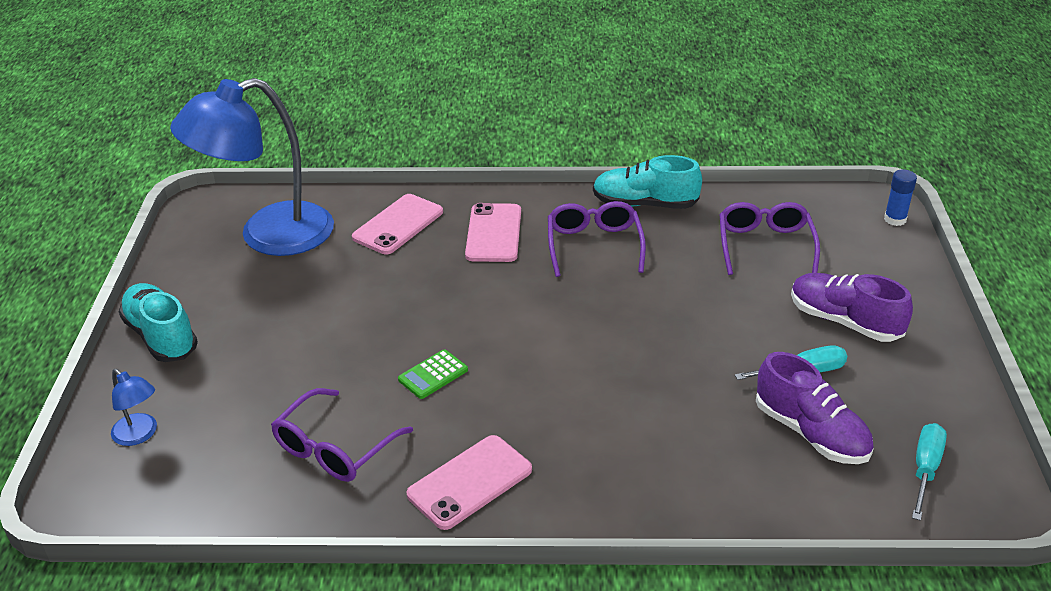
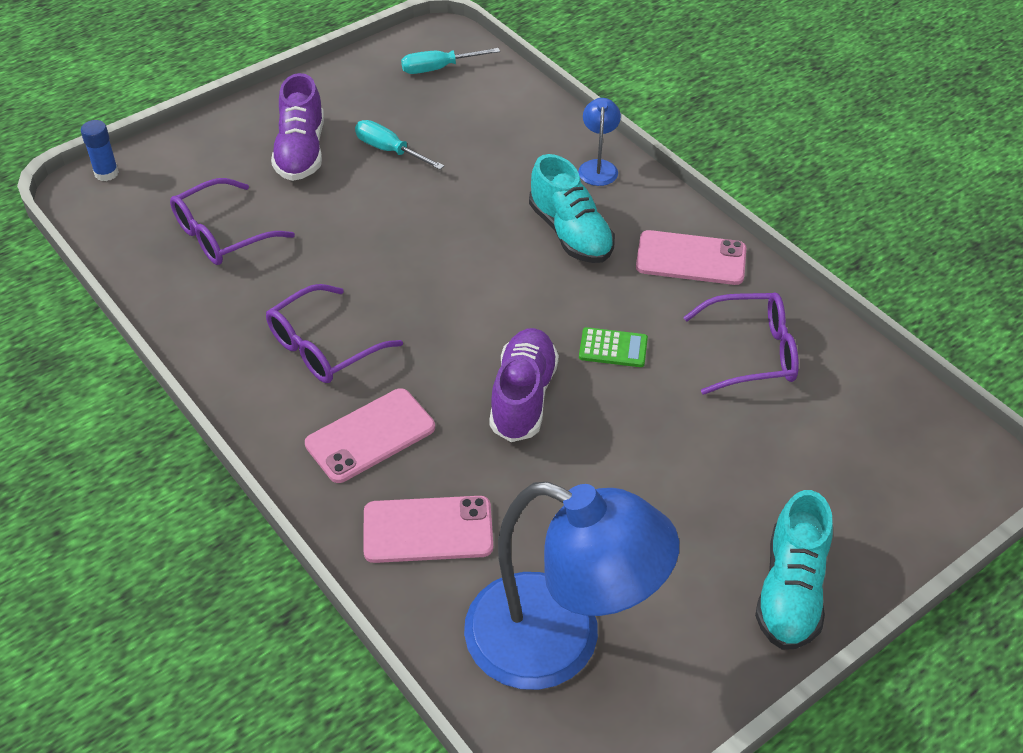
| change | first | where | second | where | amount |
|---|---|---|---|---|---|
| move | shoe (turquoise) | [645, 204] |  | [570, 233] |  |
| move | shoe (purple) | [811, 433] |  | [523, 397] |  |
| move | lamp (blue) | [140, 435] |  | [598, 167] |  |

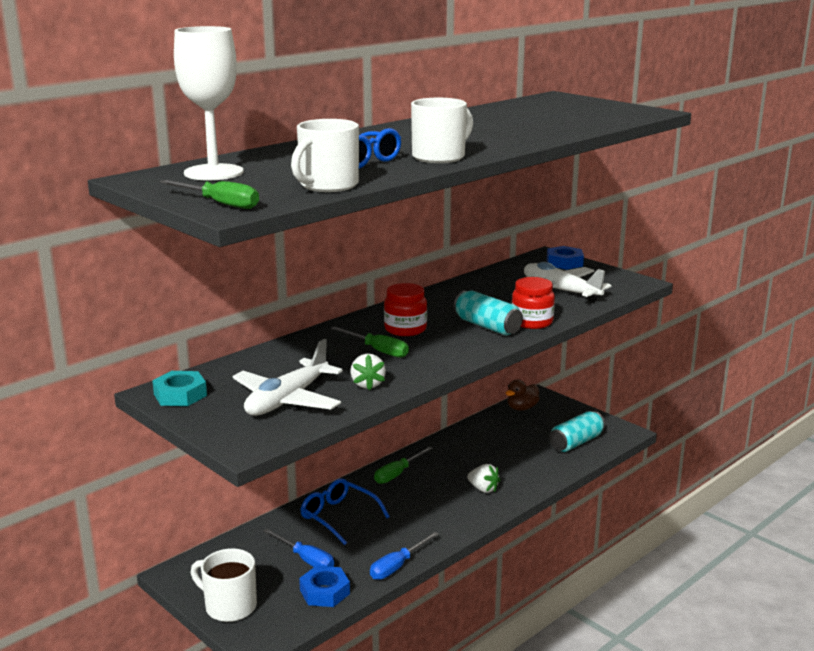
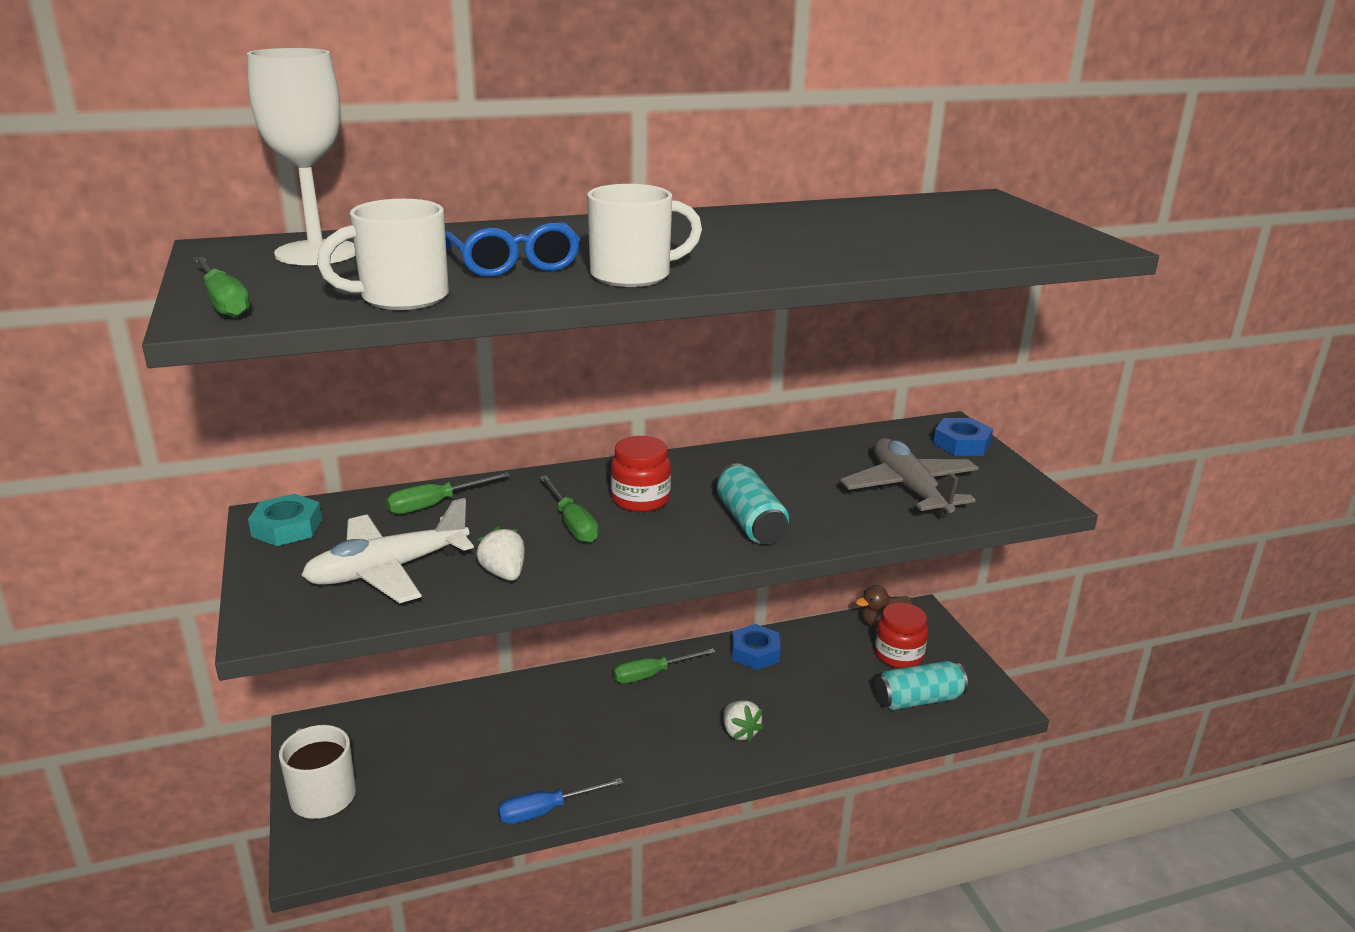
| change | first | where | second | where | amount |
|---|---|---|---|---|---|
| recolor | plane (white) | [560, 291] | plane (grey) | [909, 489] |  |
| move | jar (red) | [532, 322] |  | [898, 655] |  |
| rotate | strawberry (white) | [367, 384] |  | [504, 573] | 135 degrees clockwise |
| delete | glasses (blue) | [339, 517] |  |  |  |
| delete | screwdriver (blue) | [306, 559] |  |  |  |
| move | nut (blue) | [324, 592] |  | [755, 652] |  |
| insert |  |  | screwdriver (green) | [435, 504] |  |

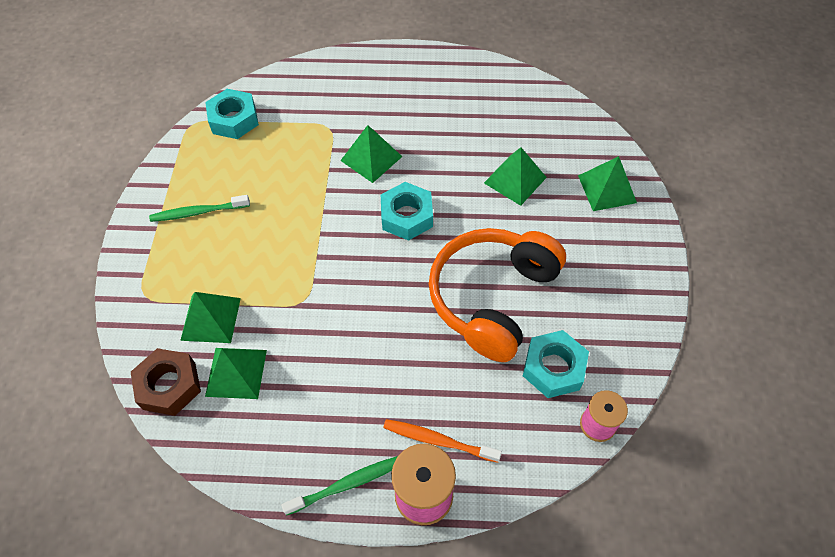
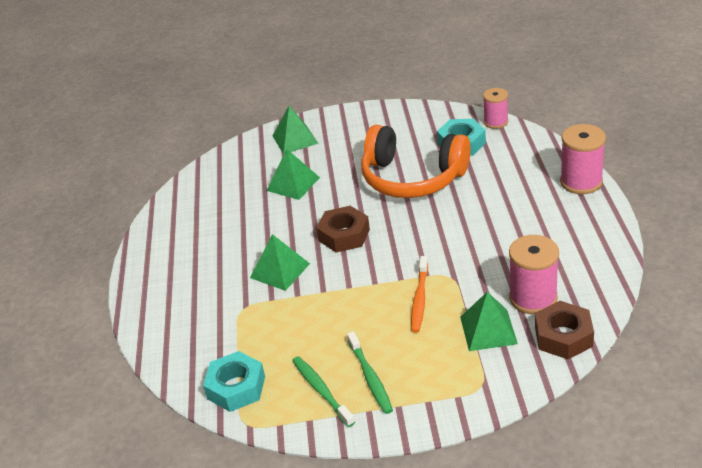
| change | first | where | second | where | amount |
|---|---|---|---|---|---|
| recolor | nut (turquoise) | [407, 216] | nut (brown) | [344, 235] |  |
| replace | pyramid (green) | [236, 373] | spool (pink) | [533, 298] |  |
| move | toothbrush (orange) | [438, 440] |  | [420, 299] |  |
| move | toothbrush (green) | [346, 485] |  | [321, 391] |  |

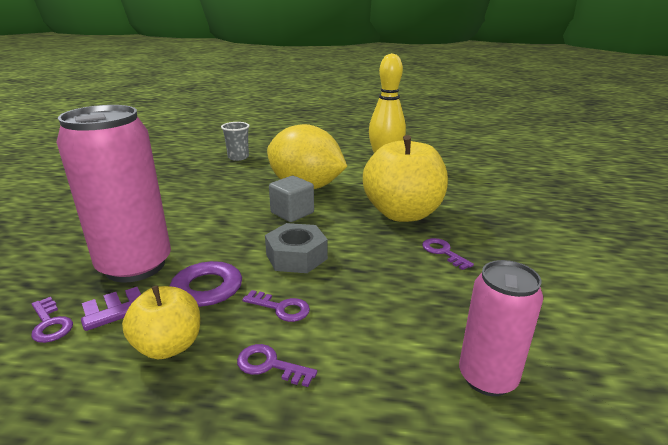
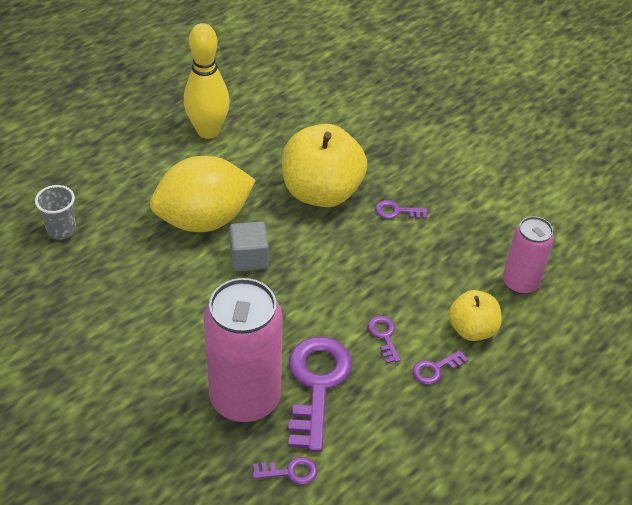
| change | first | where | second | where | amount |
|---|---|---|---|---|---|
| delete | nut (grey) | [296, 256] |  |  |  |
| move | apple (yellow) | [169, 346] |  | [472, 329] |  |
| rotate | key (purple) | [281, 308] |  | [384, 336] | 75 degrees counterclockwise |

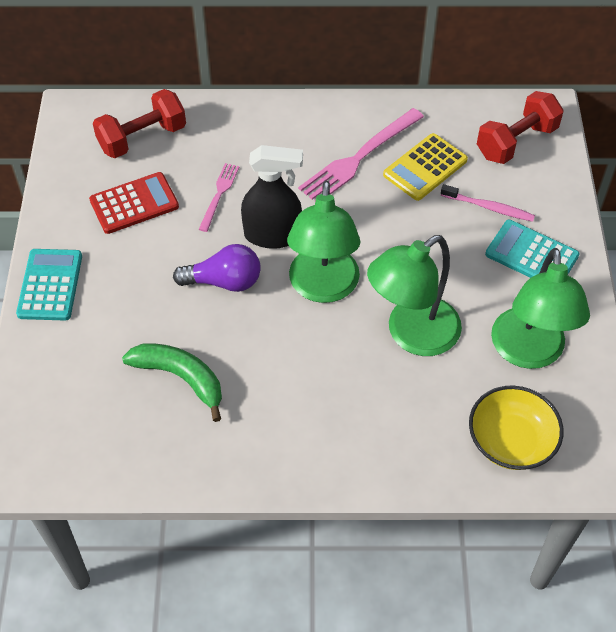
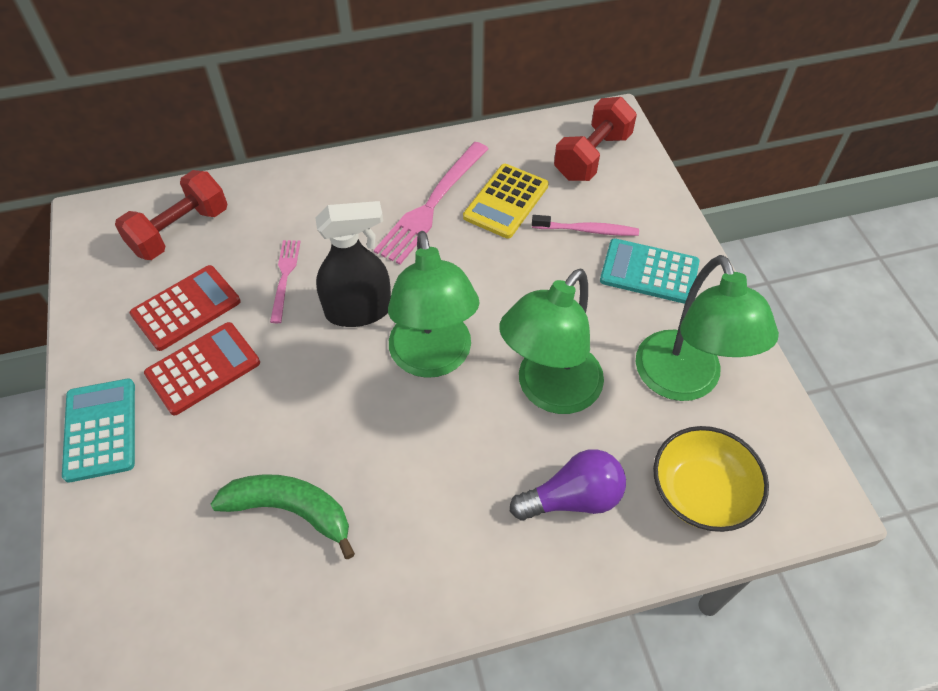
| change | first | where | second | where | amount |
|---|---|---|---|---|---|
| move | light bulb (purple) | [224, 281] |  | [573, 498] |  |
| insert |  |  | calculator (red) | [203, 368] |  |

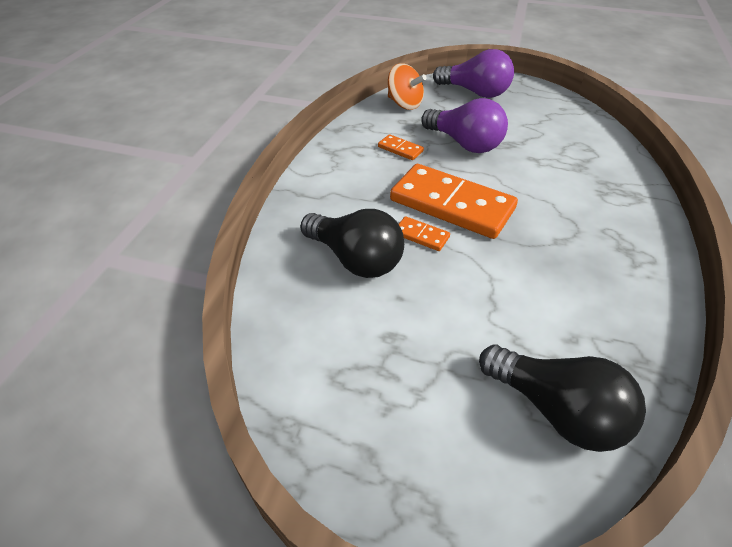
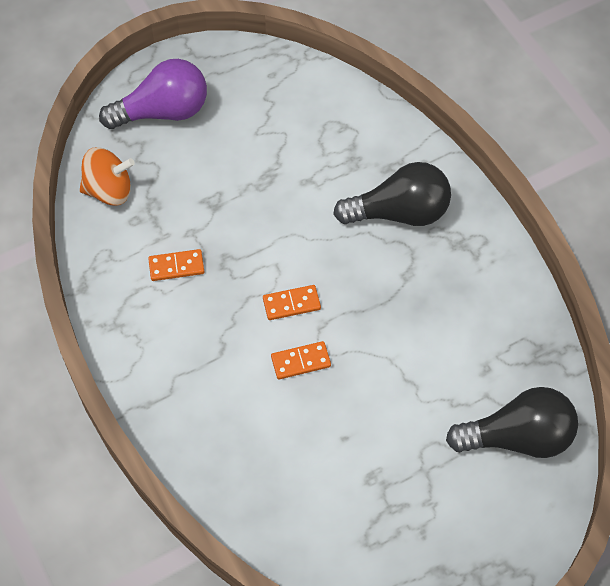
| change | first | where | second | where | amount |
|---|---|---|---|---|---|
| delete | light bulb (purple) | [464, 144] |  |  |  |
| resize | domino (orange) | [451, 205] |  | [291, 304] | x0.42 |
| move | light bulb (black) | [355, 259] |  | [399, 212] |  |

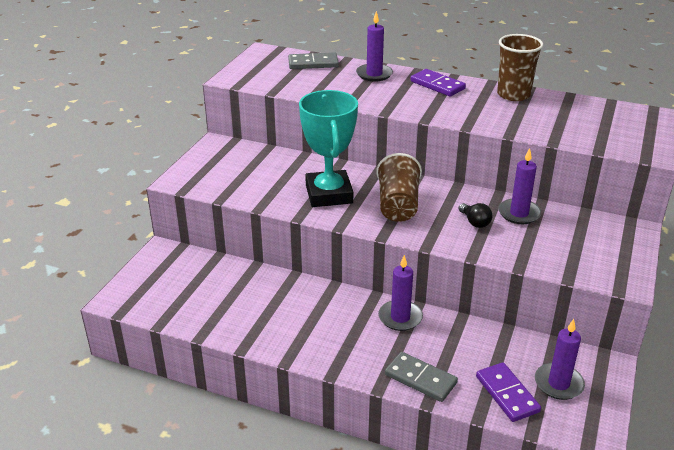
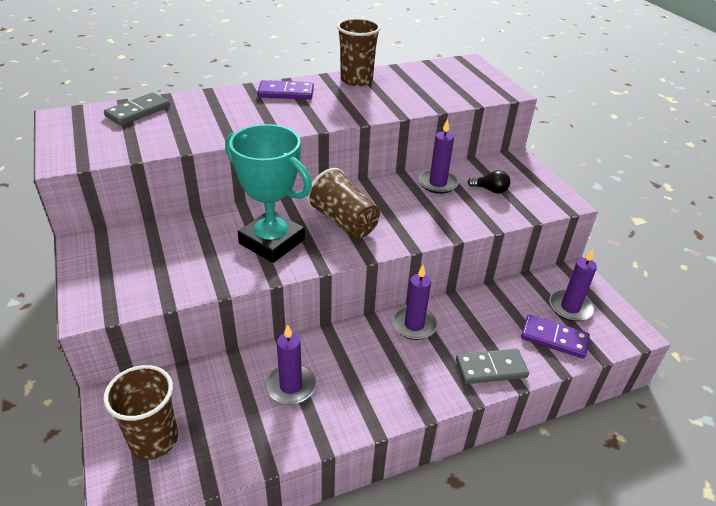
| change | first | where | second | where | amount |
|---|---|---|---|---|---|
| move | candle (purple) | [374, 74] |  | [291, 386] |  |
| move | light bulb (black) | [475, 222] |  | [490, 190] |  |
| insert |  |  | cup (brown) | [154, 439] |  |

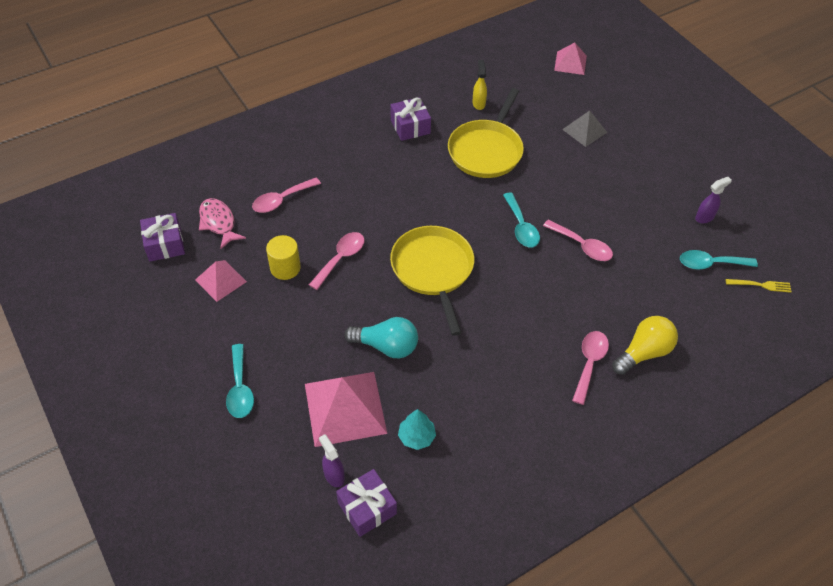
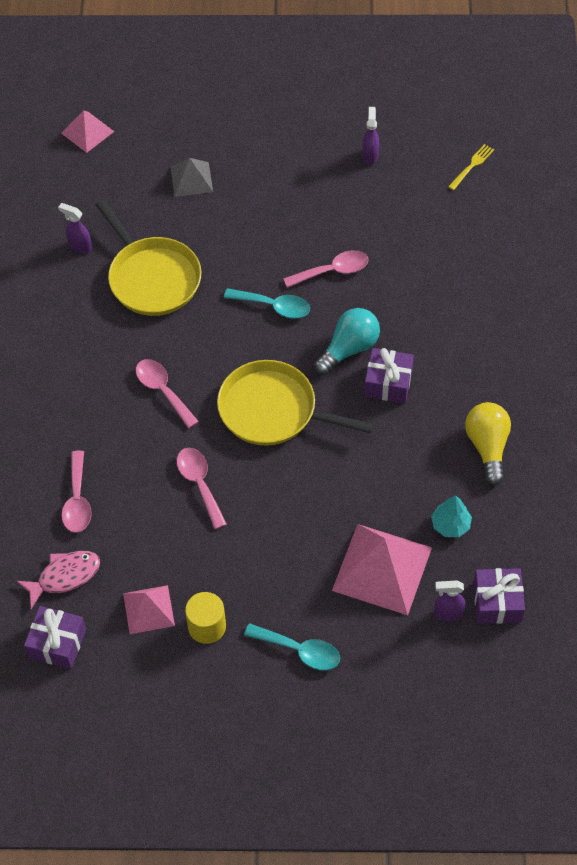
| change | first | where | second | where | amount |
|---|---|---|---|---|---|
| recolor | spray bottle (yellow) | [478, 103] | spray bottle (purple) | [80, 246] |  |
| move | gift (purple) | [410, 126] |  | [388, 383] |  |
| rotate | fish (pink) | [218, 223] |  | [65, 576] | 150 degrees clockwise |
| move | cylinder (yellow) | [285, 268] |  | [207, 626] |  |
| delete | spoon (turquoise) | [710, 264] |  |  |  |
| move | light bulb (yellow) | [643, 352] |  | [487, 447] |  |
| move | light bulb (turquoise) | [386, 346] |  | [349, 349] |  |
| move | spoon (pink) | [589, 363] |  | [163, 390] |  |

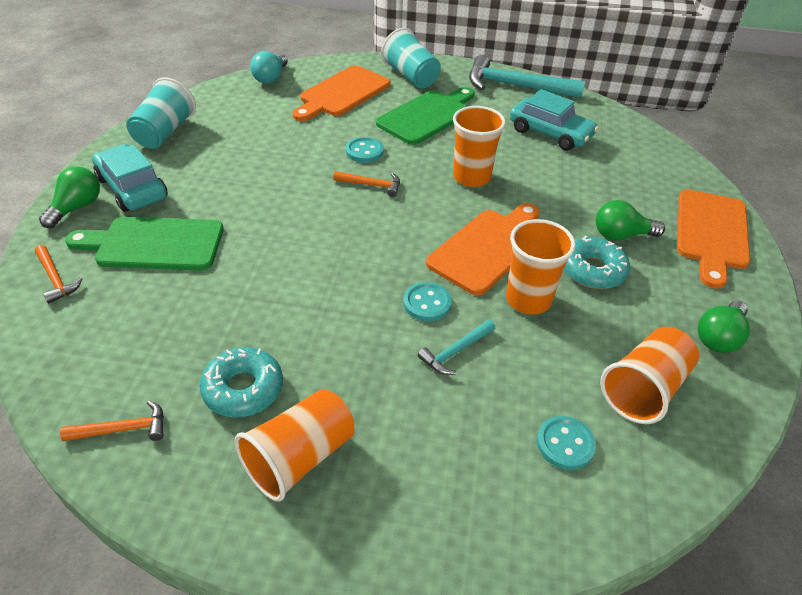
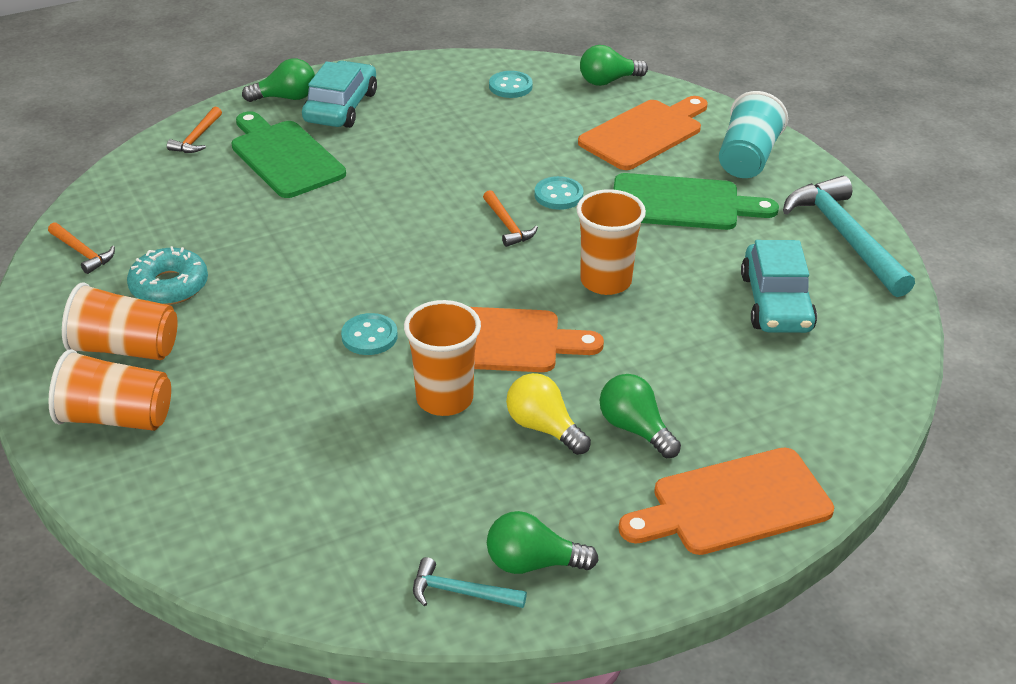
| change | first | where | second | where | amount |
|---|---|---|---|---|---|
| recolor | light bulb (turquoise) | [271, 78] | light bulb (green) | [608, 81] |  |
| rotate | cutting board (orange) | [342, 93] |  | [644, 133] | 135 degrees clockwise |
| delete | cup (turquoise) | [164, 132] |  |  |  |
| replace | donut (turquoise) | [592, 270] | light bulb (yellow) | [544, 428] |  |
| move | hammer (turquoise) | [455, 352] |  | [460, 592] |  |
| move | cup (orange) | [644, 389] |  | [116, 417] |  |
| move | button (turquoise) | [565, 444] |  | [510, 86] |  |

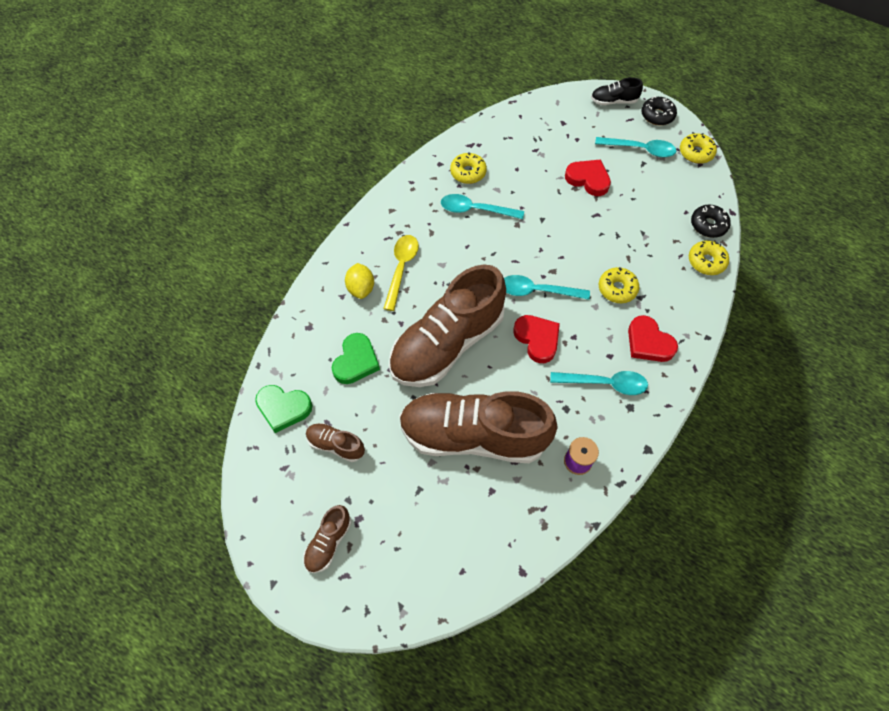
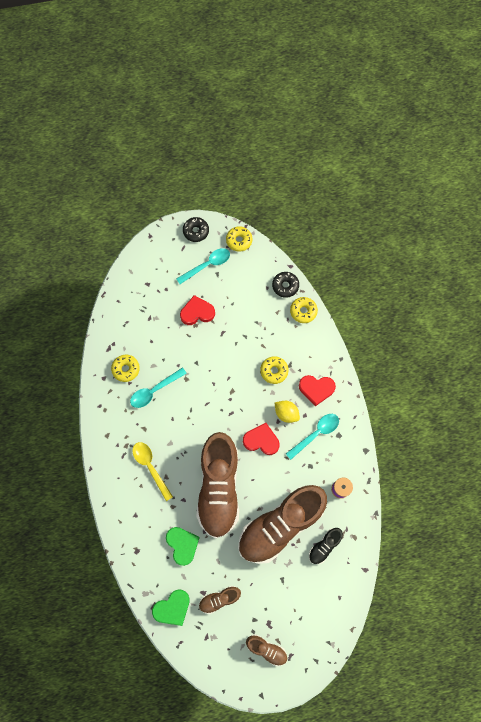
| change | first | where | second | where | amount |
|---|---|---|---|---|---|
| move | shoe (black) | [613, 101] |  | [324, 546] |  |
| move | lemon (yellow) | [361, 288] |  | [286, 413] |  |
| delete | spoon (turquoise) | [537, 291] |  |  |  |
| rotate | shoe (brown) | [328, 542] |  | [266, 649] | 45 degrees counterclockwise |

